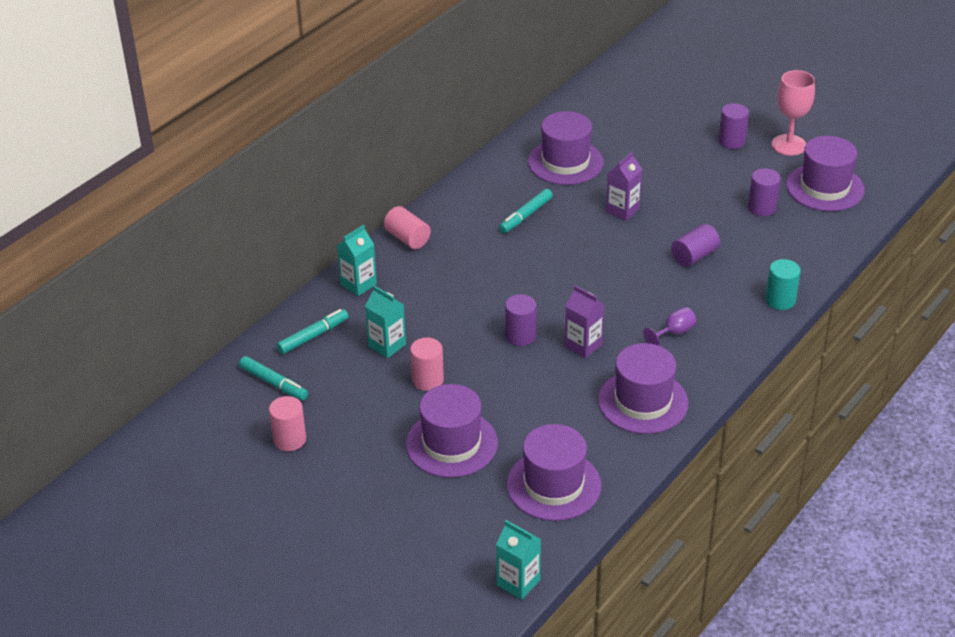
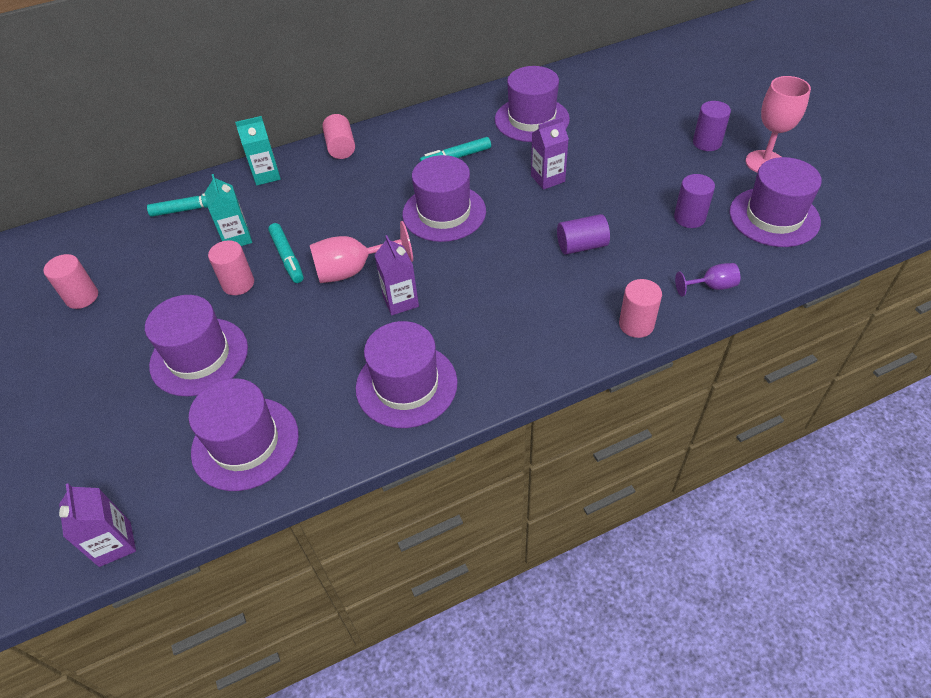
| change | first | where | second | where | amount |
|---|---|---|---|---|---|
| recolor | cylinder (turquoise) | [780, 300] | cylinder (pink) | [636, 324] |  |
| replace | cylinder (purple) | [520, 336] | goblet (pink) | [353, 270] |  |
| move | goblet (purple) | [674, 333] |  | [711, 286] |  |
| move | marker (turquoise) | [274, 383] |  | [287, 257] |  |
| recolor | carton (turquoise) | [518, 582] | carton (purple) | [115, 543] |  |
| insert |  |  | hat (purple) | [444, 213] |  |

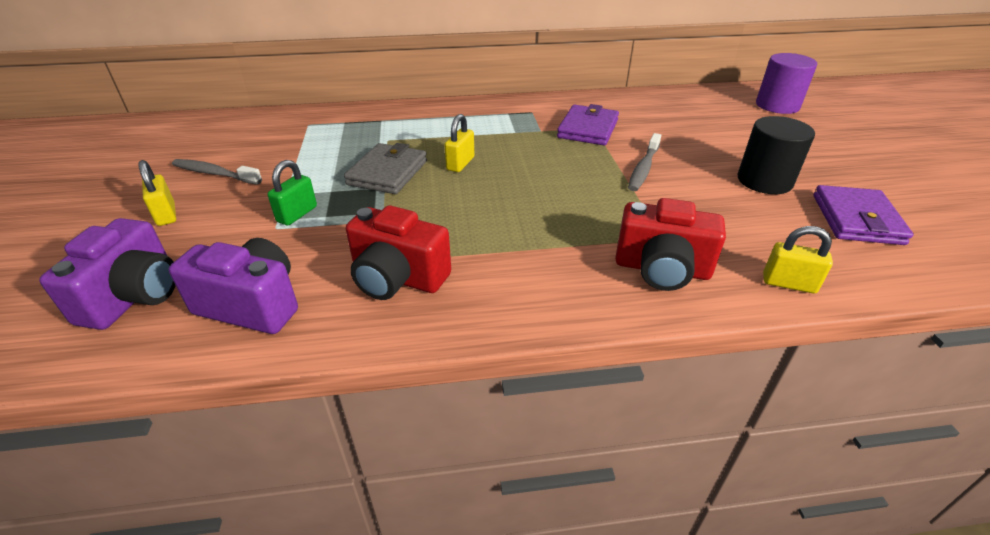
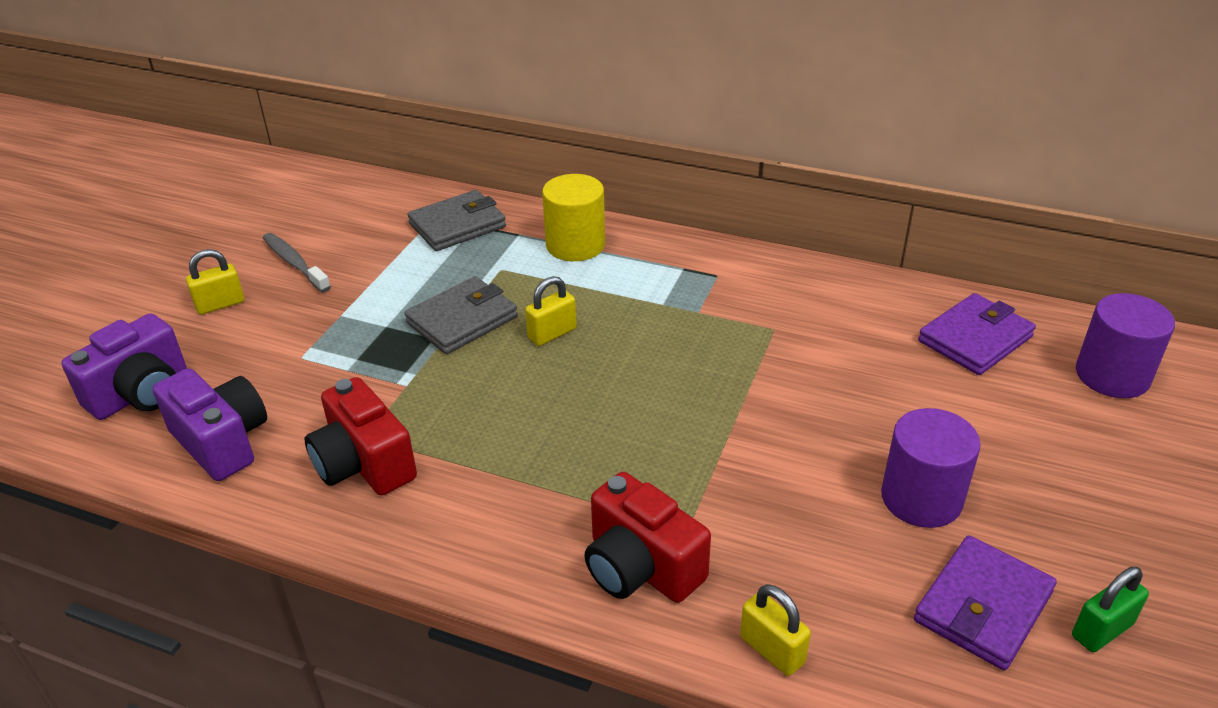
| change | first | where | second | where | amount |
|---|---|---|---|---|---|
| move | wallet (purple) | [588, 129] |  | [975, 339] |  |
| recolor | cylinder (black) | [764, 181] | cylinder (purple) | [921, 498] |  |
| delete | toothbrush (grey) | [643, 168] |  |  |  |
| rotate | padlock (yellow) | [166, 214] |  | [220, 304] | 60 degrees clockwise |
| move | padlock (green) | [297, 214] |  | [1102, 630] |  |
| insert |  |  | cylinder (yellow) | [575, 245] |  |
| insert |  |  | wallet (grey) | [457, 225] |  |

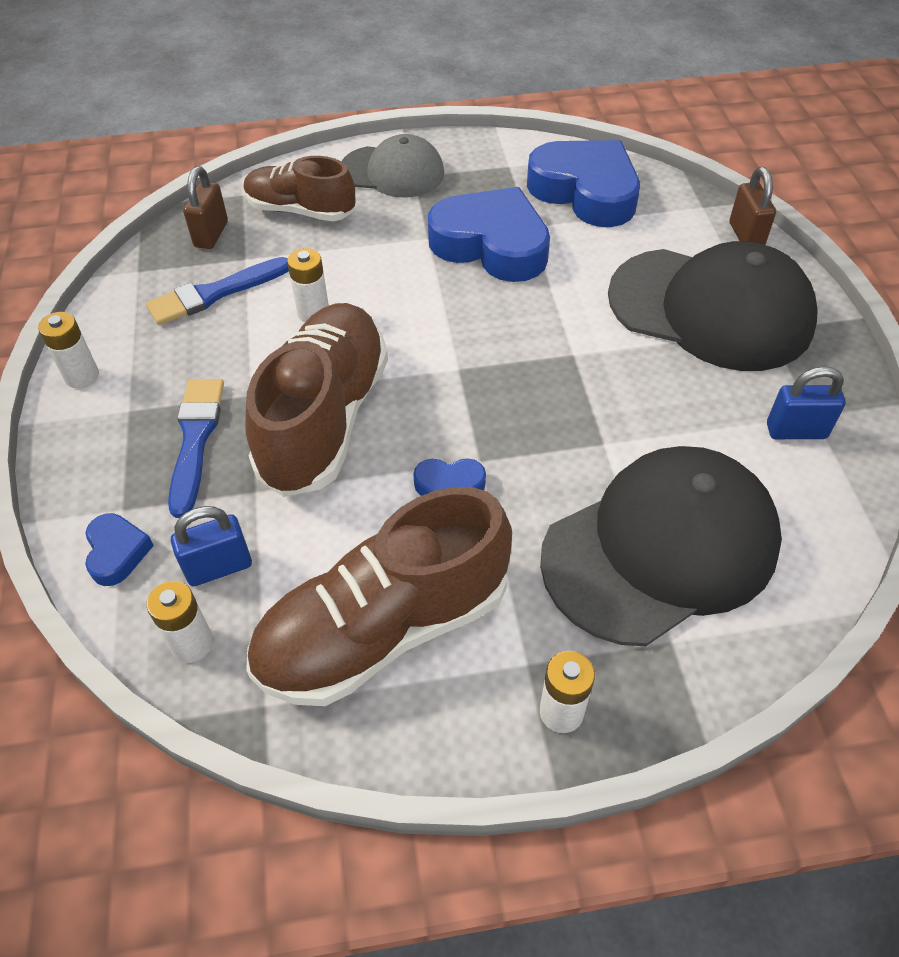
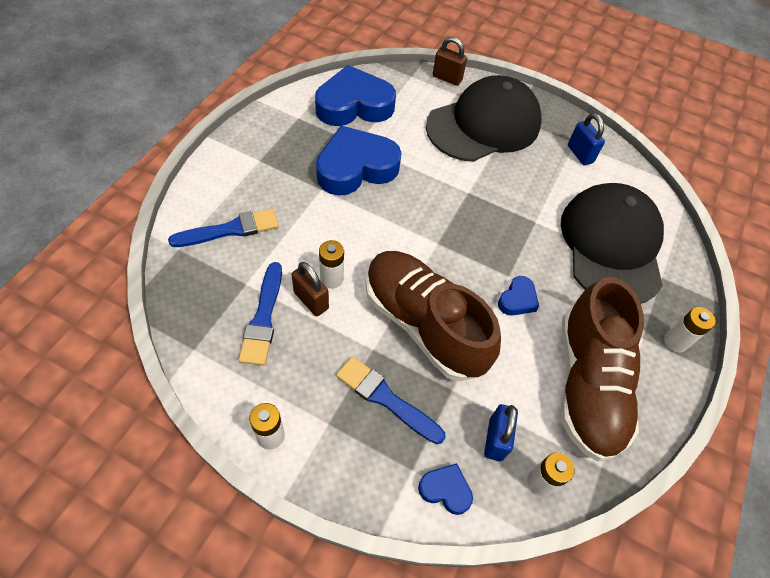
| change | first | where | second | where | amount |
|---|---|---|---|---|---|
| delete | cap (grey) | [392, 172] |  |  |  |
| replace | shoe (brown) | [301, 210] | brush (blue) | [230, 229] |  |
| move | padlock (brown) | [211, 234] |  | [311, 300] |  |
| rotate | padlock (blue) | [796, 431] |  | [580, 154] | 60 degrees counterclockwise |

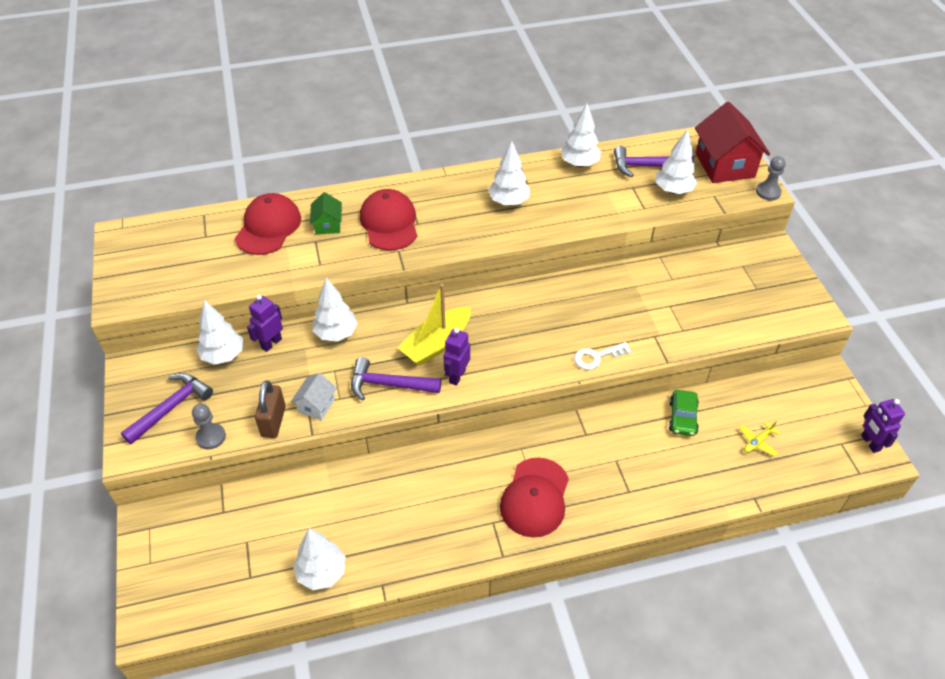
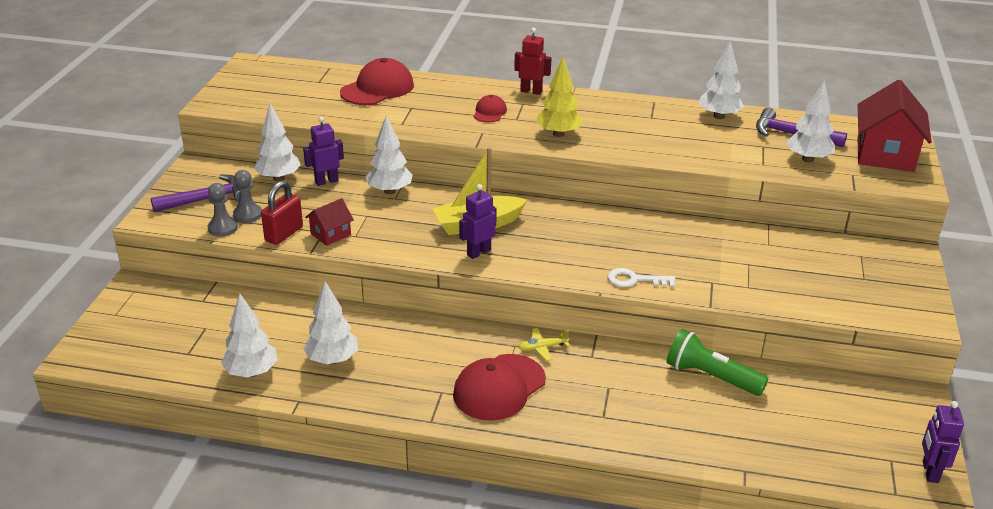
| change | first | where | second | where | amount |
|---|---|---|---|---|---|
| move | tree (white) | [509, 202] |  | [332, 360] |  |
| move | pawn (grey) | [768, 192] |  | [247, 214] |  |
| resize | cap (red) | [389, 223] |  | [489, 112] | x0.53 |
| delete | house (green) | [328, 225] |  |  |  |
| delete | hammer (purple) | [389, 384] |  |  |  |
| recolor | house (white) | [316, 405] | house (red) | [330, 234] |  |
| recolor | padlock (brown) | [273, 421] | padlock (red) | [284, 234] |  |
| replace | car (green) | [682, 417] | flashlight (green) | [710, 377] |  |
| move | plane (yellow) | [757, 442] |  | [542, 348] |  |
| insert |  |  | robot (red) | [531, 91] |  |
| insert |  |  | tree (yellow) | [558, 134] |  |

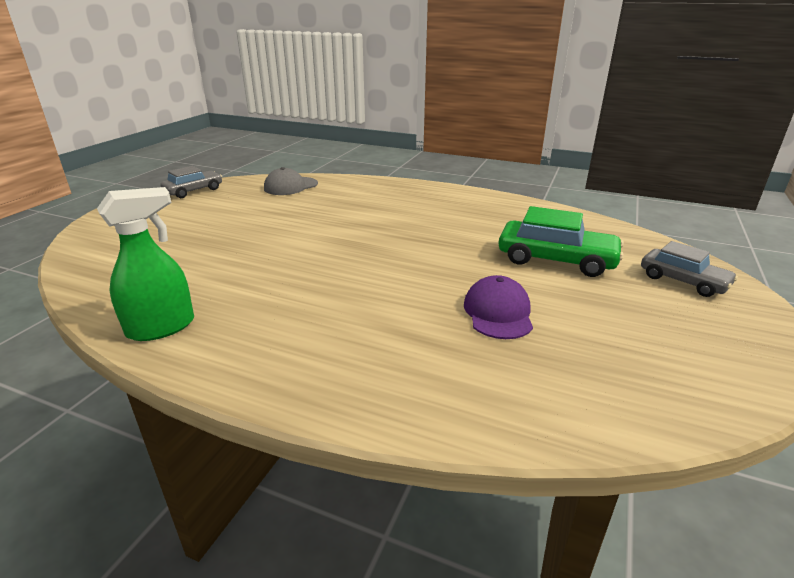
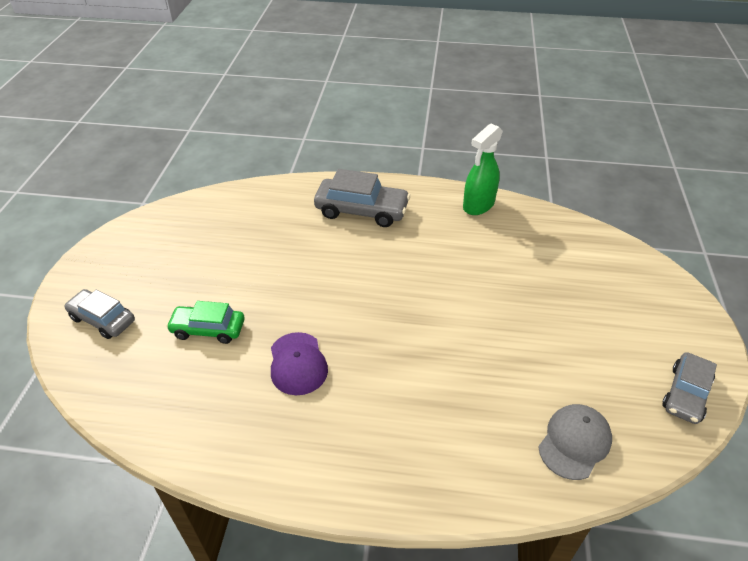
| change | first | where | second | where | amount |
|---|---|---|---|---|---|
| resize | car (green) | [556, 260] |  | [208, 329] | x0.66 |
| move | cap (purple) | [498, 312] |  | [297, 363] |  |
| insert |  |  | car (grey) | [362, 210] |  |

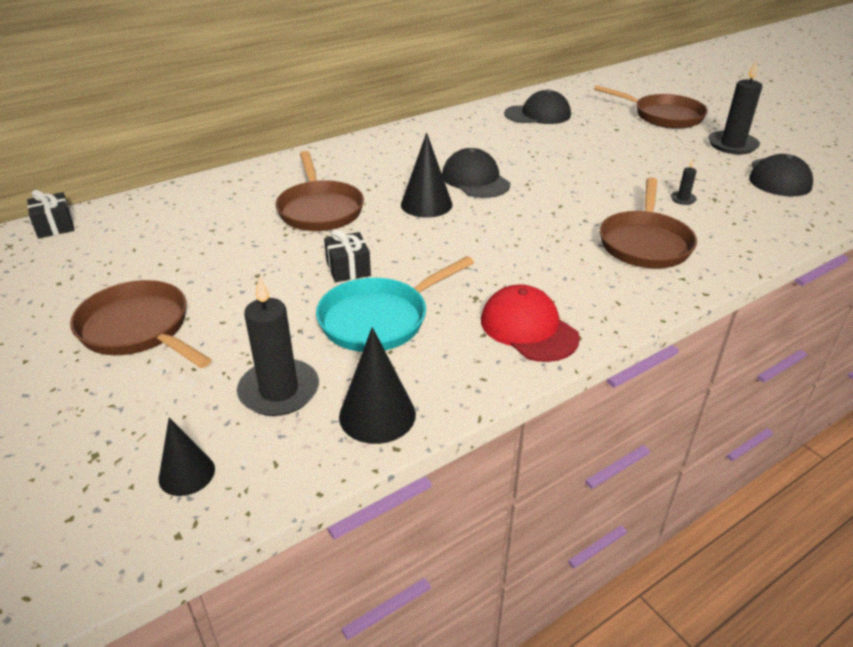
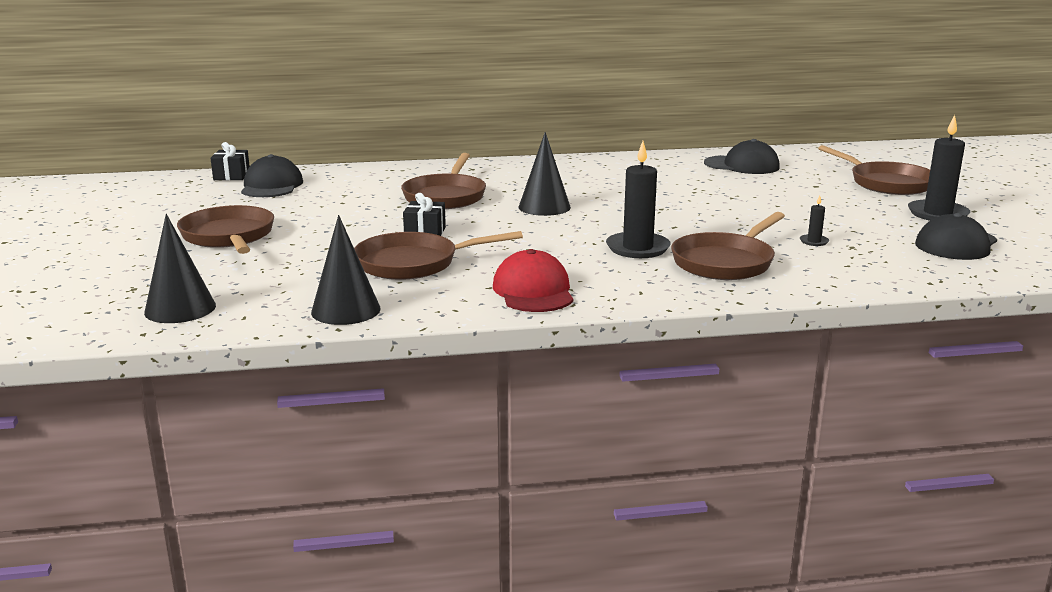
| change | first | where | second | where | amount |
|---|---|---|---|---|---|
| move | cap (black) | [475, 180] |  | [271, 186] |  |
| recolor | pan (turquoise) | [379, 319] | pan (brown) | [413, 263] |  |
| move | candle (black) | [279, 391] |  | [637, 248] |  |
| resize | cone (black) | [186, 474] |  | [180, 309] | x1.53 |

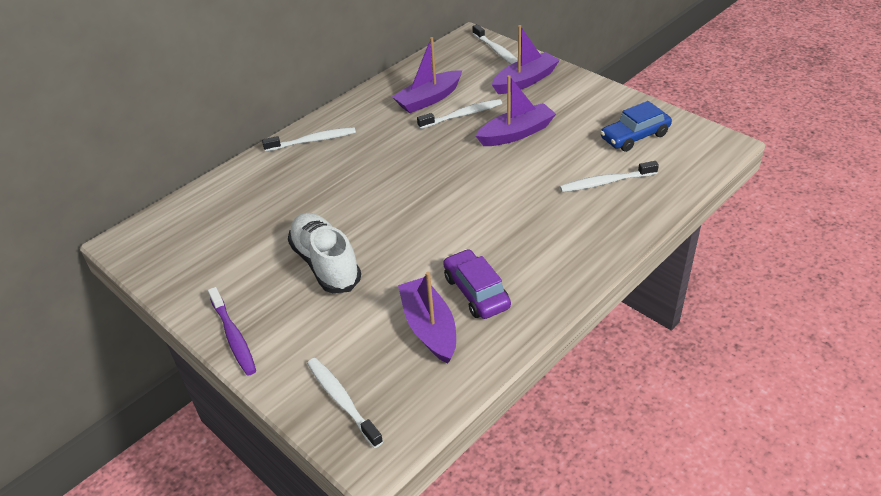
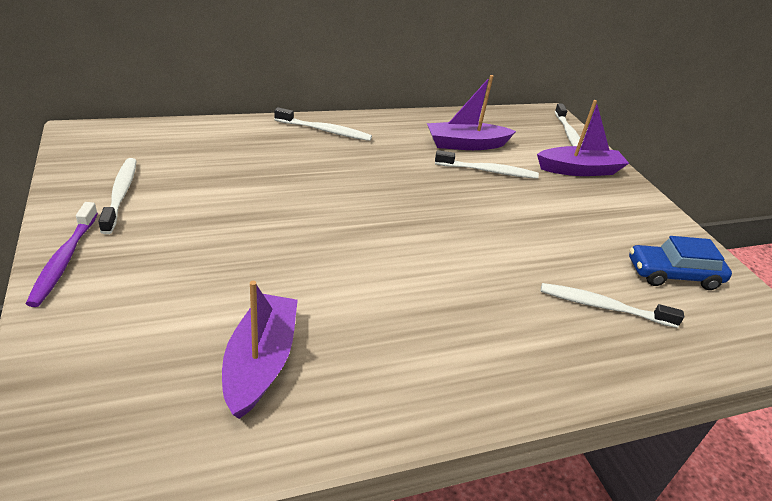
| change | first | where | second | where | amount |
|---|---|---|---|---|---|
| delete | boat (purple) | [516, 133] |  |  |  |
| delete | shoe (white) | [325, 264] |  |  |  |
| delete | car (purple) | [476, 292] |  |  |  |
| move | toothbrush (white) | [342, 401] |  | [120, 194] |  |

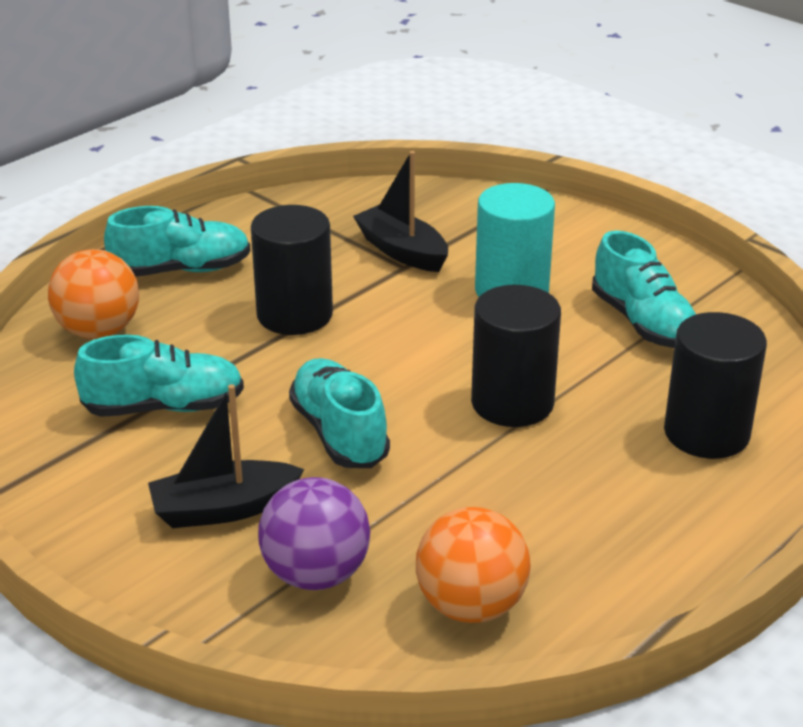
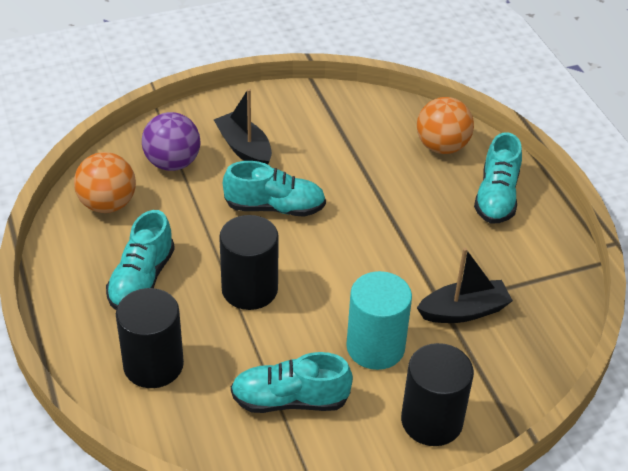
| change | first | where | second | where | amount |
|---|---|---|---|---|---|
| move | cylinder (black) | [294, 315] |  | [431, 421] |  |
| move | shoe (turquoise) | [164, 407] |  | [142, 280] |  |
| rotate | boat (black) | [224, 509] |  | [244, 149] | 45 degrees counterclockwise |

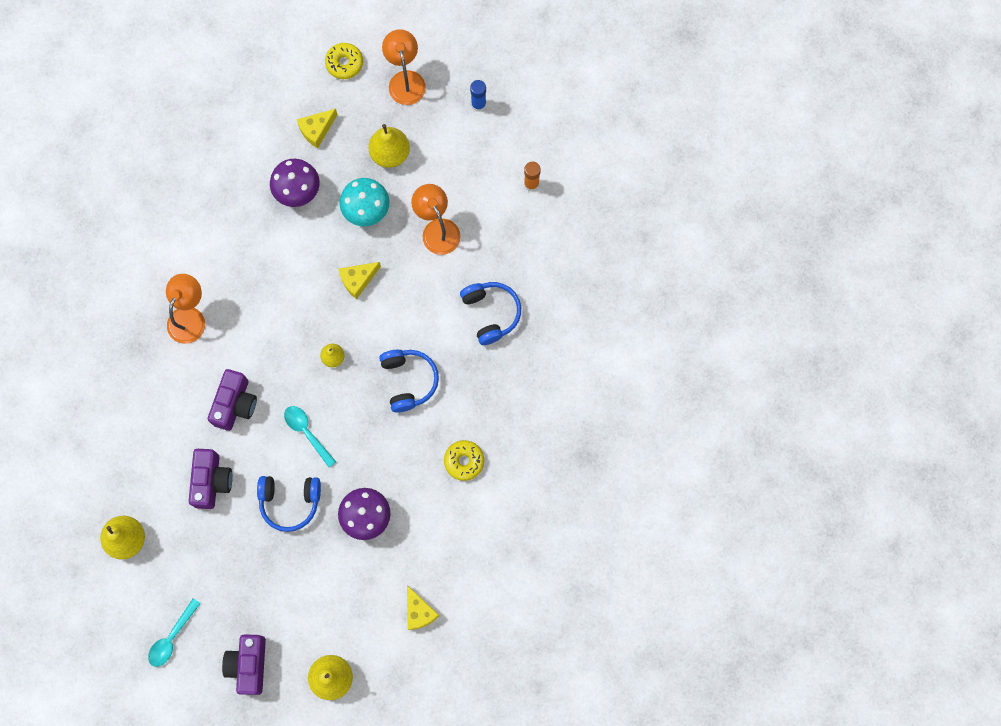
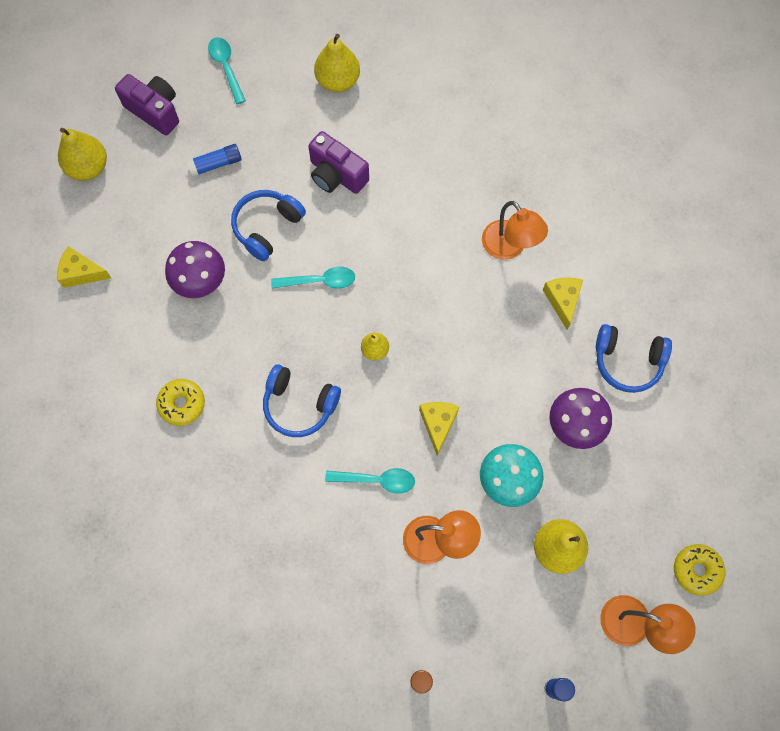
| change | first | where | second | where | amount |
|---|---|---|---|---|---|
| move | cheese (yellow) | [316, 130] |  | [562, 300] |  |
| move | headphones (blue) | [491, 313] |  | [627, 361] |  |
| delete | camera (purple) | [235, 404] |  |  |  |
| insert |  |  | glue stick (blue) | [216, 164] |  |
| insert |  |  | spoon (turquoise) | [376, 480] |  |

